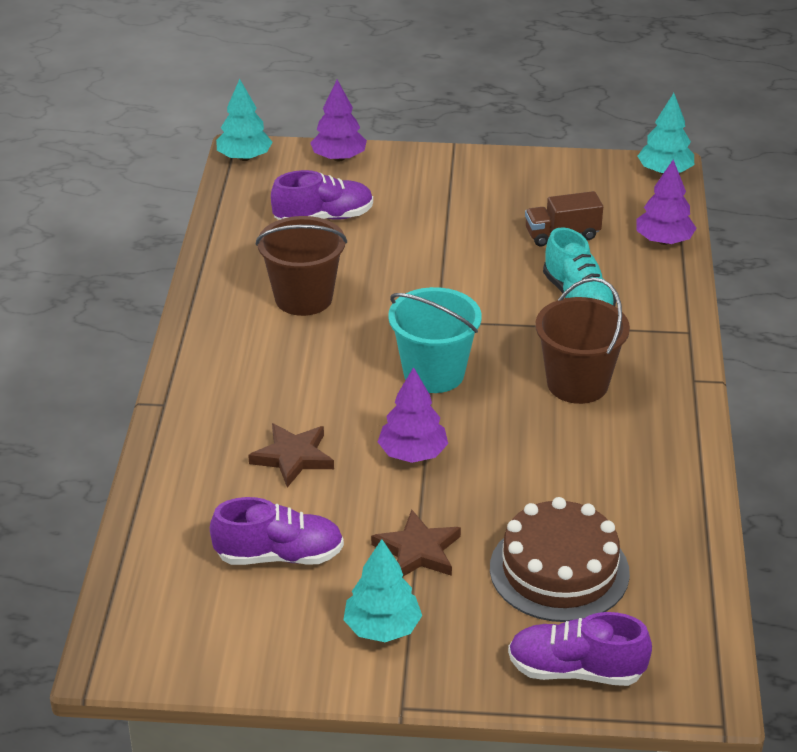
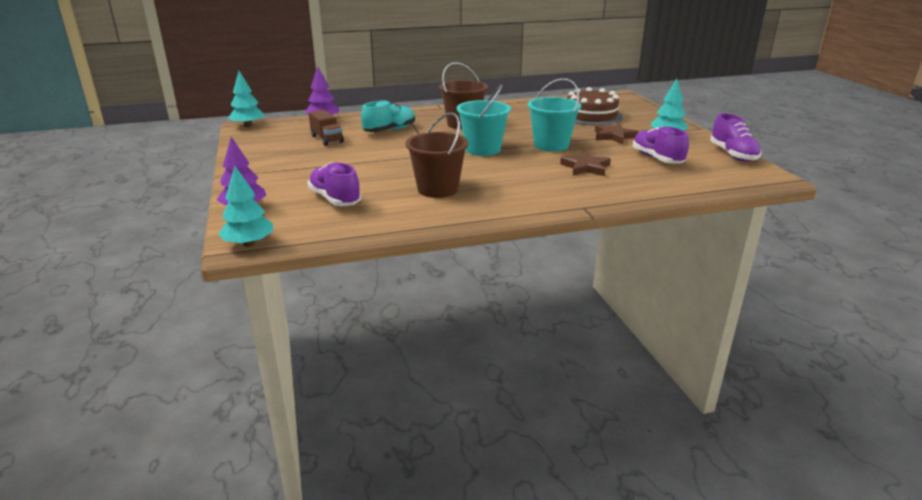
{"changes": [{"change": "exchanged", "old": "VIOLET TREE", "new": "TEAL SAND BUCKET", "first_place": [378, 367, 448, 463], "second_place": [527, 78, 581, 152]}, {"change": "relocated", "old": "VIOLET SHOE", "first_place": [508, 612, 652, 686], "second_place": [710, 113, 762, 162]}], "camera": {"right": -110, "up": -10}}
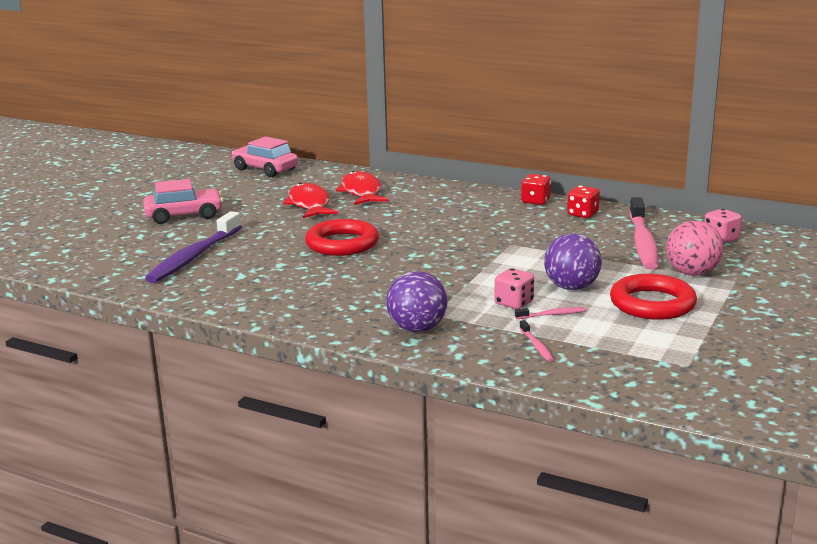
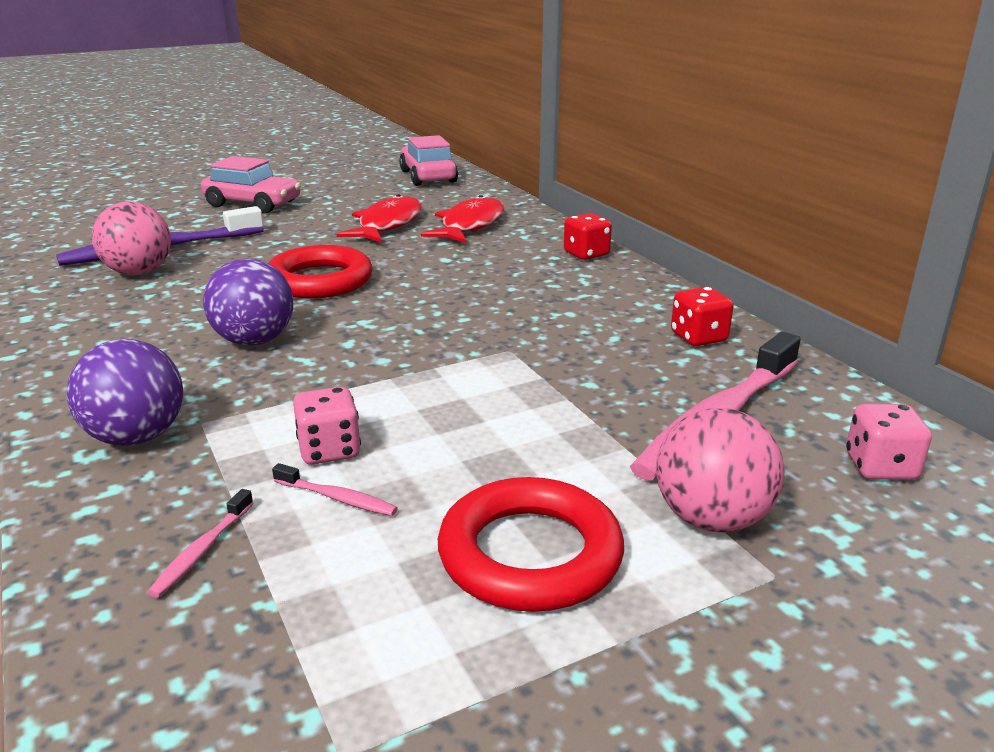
{"changes": [{"change": "appeared", "new": "PINK PLAY BALL", "second_place": [92, 202, 171, 275]}, {"change": "relocated", "old": "VIOLET PLAY BALL", "first_place": [544, 233, 602, 290], "second_place": [203, 258, 293, 346]}, {"change": "relocated", "old": "RED DIE", "first_place": [521, 174, 551, 205], "second_place": [564, 213, 612, 260]}], "camera": {"right": 35, "up": 5}}
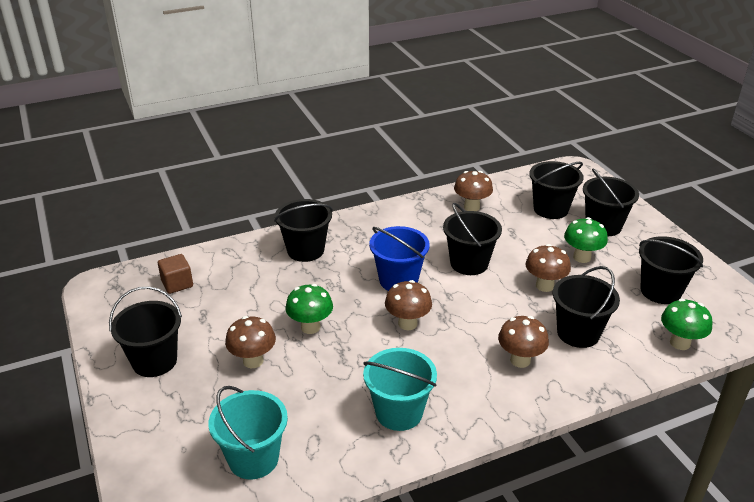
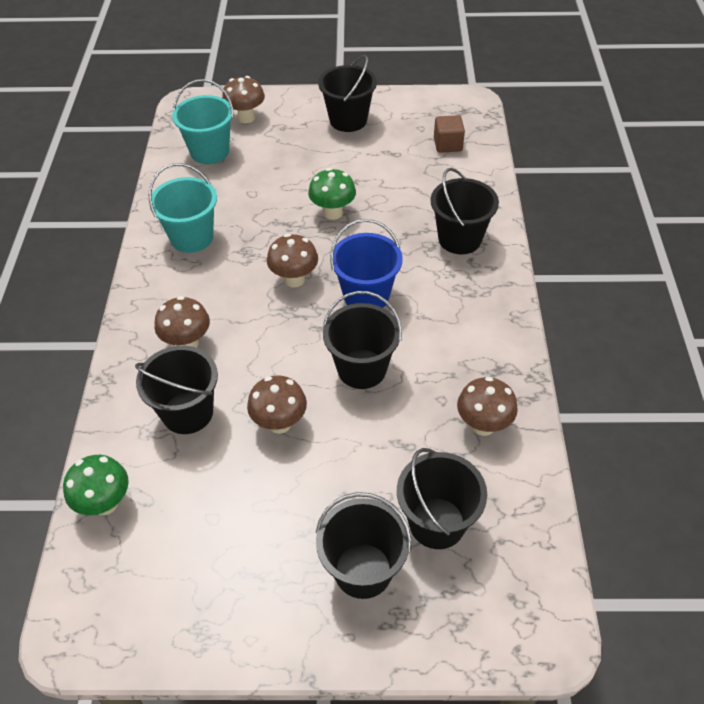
{"changes": [{"change": "relocated", "old": "RUSSET TOADSTOOL", "first_place": [225, 316, 276, 368], "second_place": [222, 76, 265, 123]}, {"change": "missing", "old": "EMERALD TOADSTOOL", "first_place": [564, 217, 608, 263]}, {"change": "missing", "old": "BLACK SAND BUCKET", "first_place": [639, 236, 703, 304]}], "camera": {"right": 115, "up": 15}}
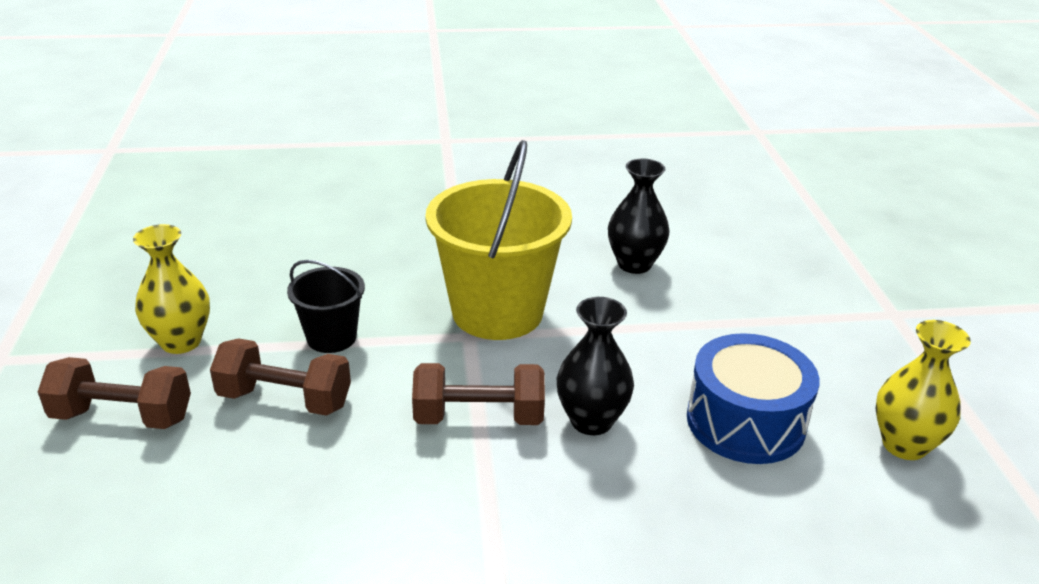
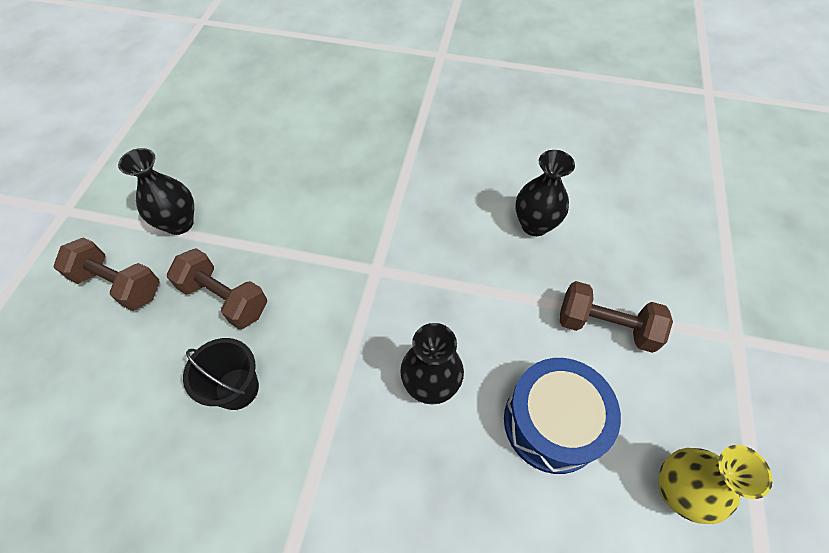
{"changes": [{"change": "colour", "old": "GOLDEN TALL VASE", "new": "BLACK TALL VASE", "first_place": [133, 224, 210, 354], "second_place": [118, 148, 194, 235]}, {"change": "relocated", "old": "BLACK SAND BUCKET", "first_place": [287, 260, 365, 353], "second_place": [183, 338, 259, 410]}, {"change": "relocated", "old": "RUSSET FREE WEIGHT", "first_place": [412, 363, 545, 425], "second_place": [560, 281, 673, 353]}, {"change": "missing", "old": "GOLDEN SAND BUCKET", "first_place": [425, 140, 572, 340]}], "camera": {"right": 20, "up": 25}}
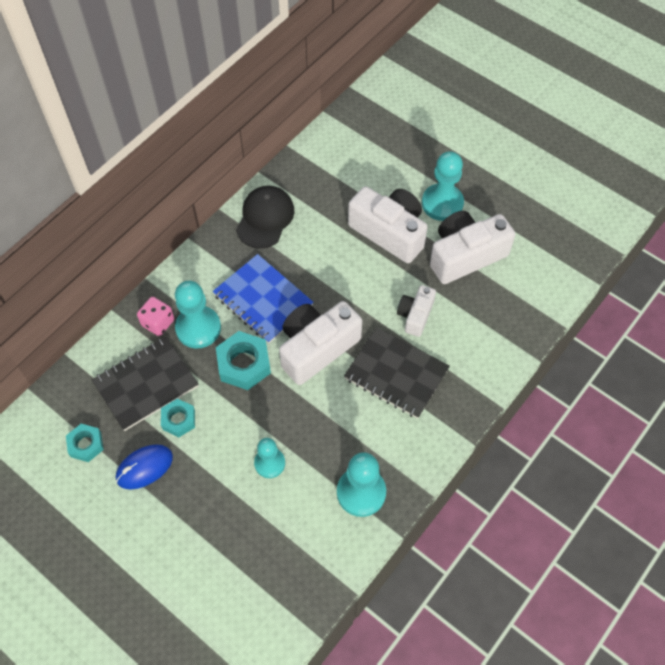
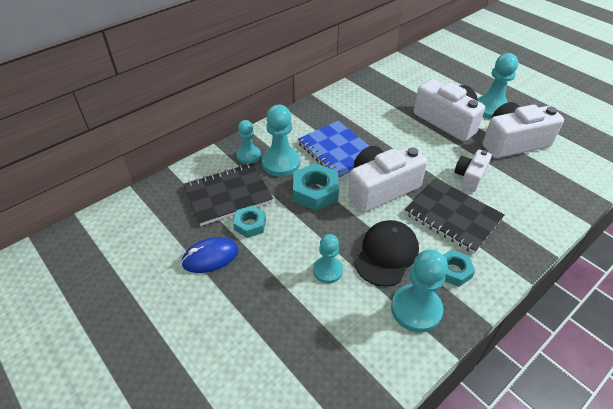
{"changes": [{"change": "exchanged", "old": "PINK DIE", "new": "TEAL PAWN", "first_place": [137, 297, 174, 336], "second_place": [237, 120, 261, 164]}, {"change": "relocated", "old": "BLACK BASEBALL CAP", "first_place": [236, 186, 295, 249], "second_place": [355, 220, 419, 287]}, {"change": "relocated", "old": "TEAL HEX NUT", "first_place": [66, 424, 104, 462], "second_place": [443, 250, 475, 287]}], "camera": {"right": 10, "up": -15}}
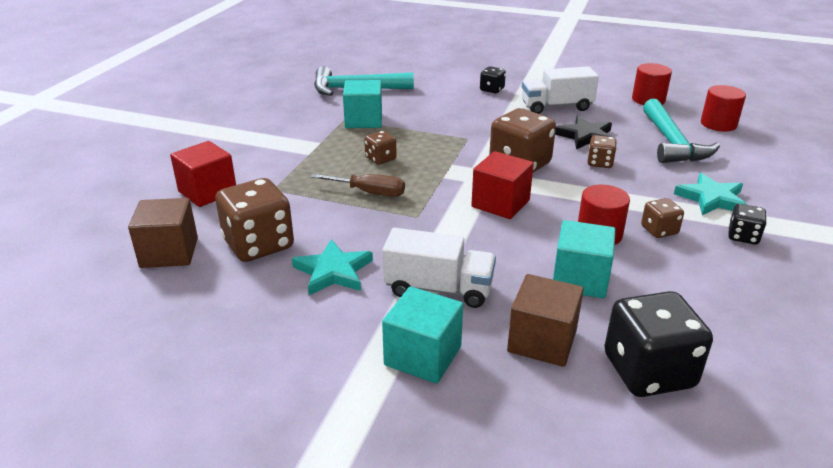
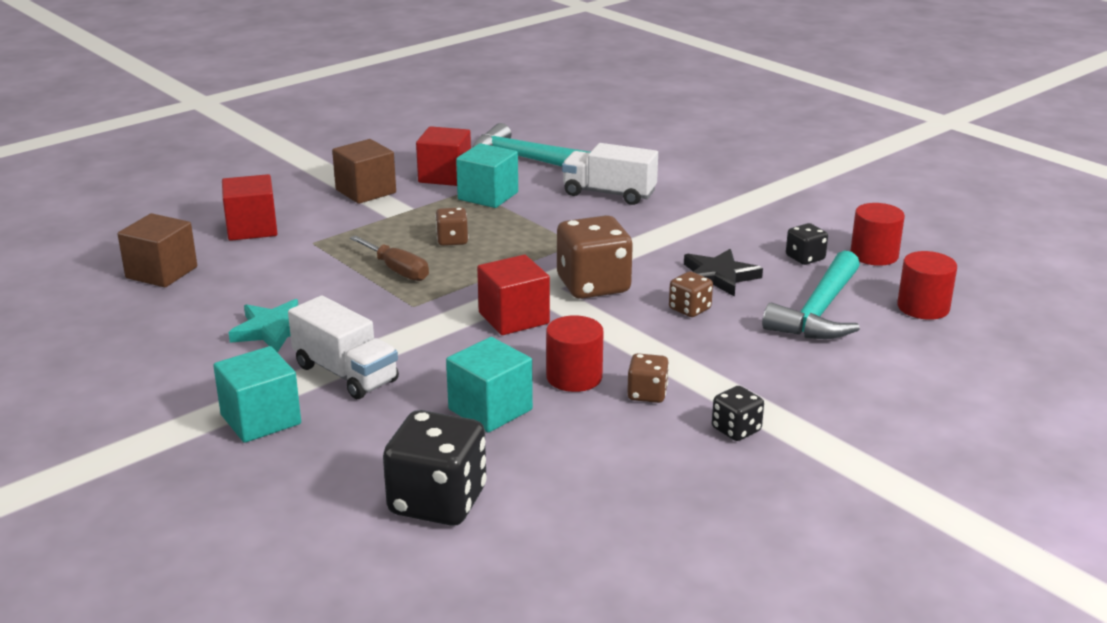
{"changes": [{"change": "relocated", "old": "RUSSET SOLID CUBE", "first_place": [507, 274, 584, 367], "second_place": [332, 139, 396, 204]}, {"change": "appeared", "new": "RED SOLID CUBE", "second_place": [416, 126, 471, 186]}, {"change": "relocated", "old": "PURE WHITE TRUCK", "first_place": [522, 66, 599, 114], "second_place": [562, 143, 658, 205]}, {"change": "relocated", "old": "BLACK DIE", "first_place": [480, 66, 506, 93], "second_place": [786, 223, 828, 265]}, {"change": "missing", "old": "RUSSET DIE", "first_place": [215, 178, 294, 262]}, {"change": "missing", "old": "TEAL STAR SHAPE", "first_place": [674, 173, 747, 215]}], "camera": {"right": 30, "up": -5}}
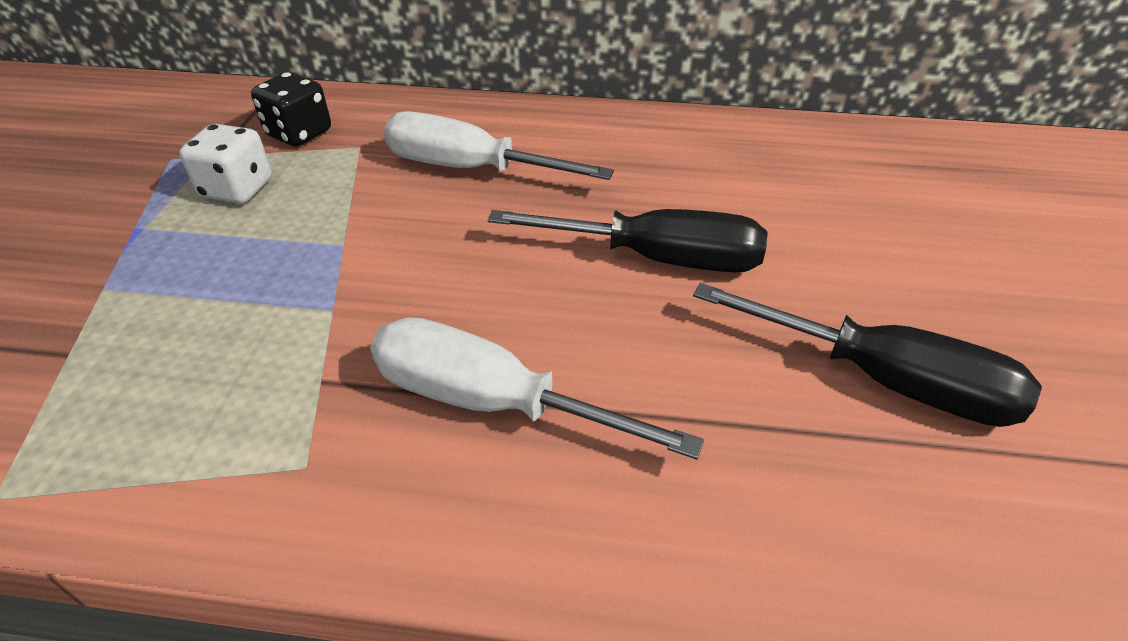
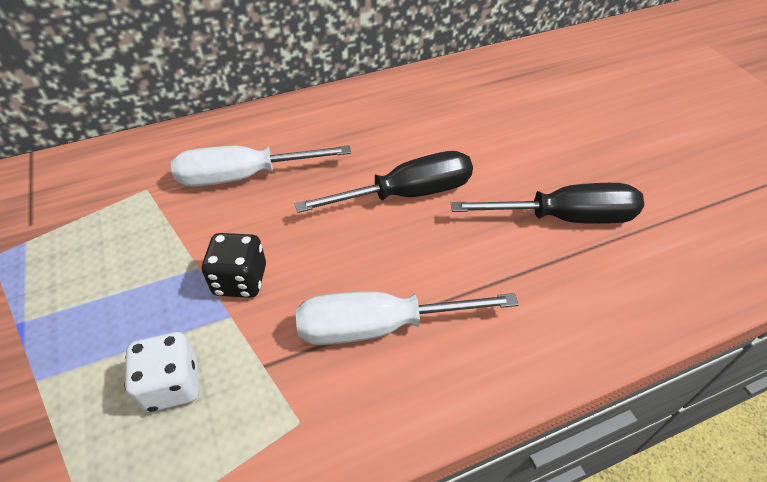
{"changes": [{"change": "relocated", "old": "PURE WHITE DIE", "first_place": [179, 124, 272, 204], "second_place": [124, 332, 199, 412]}, {"change": "relocated", "old": "BLACK DIE", "first_place": [251, 72, 331, 146], "second_place": [202, 233, 266, 298]}], "camera": {"right": -30, "up": 5}}
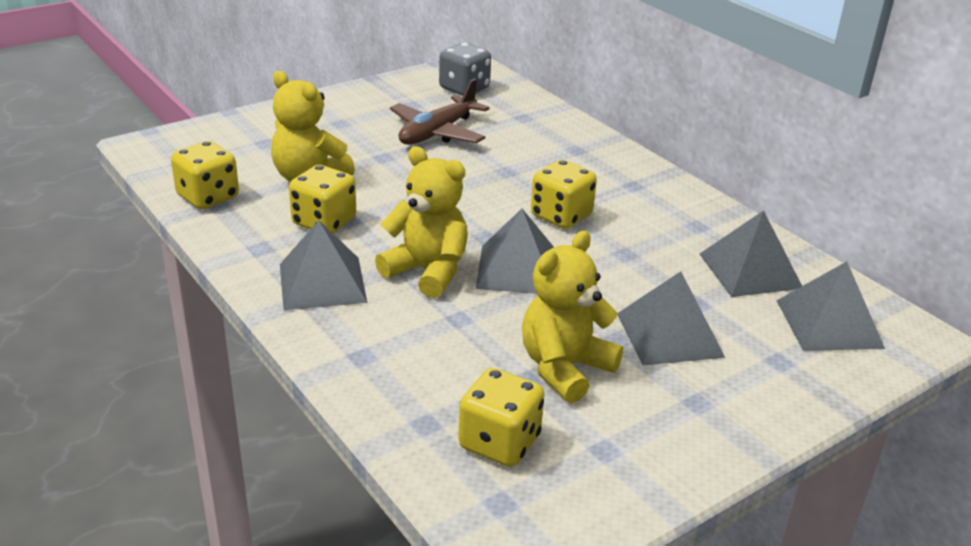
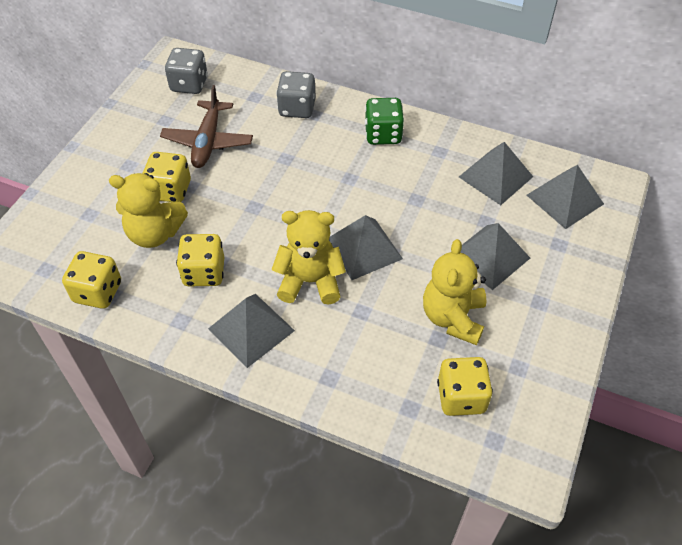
{"changes": [{"change": "relocated", "old": "GOLDEN DIE", "first_place": [531, 160, 597, 229], "second_place": [142, 152, 191, 202]}, {"change": "appeared", "new": "GRAY DIE", "second_place": [276, 71, 315, 118]}, {"change": "appeared", "new": "EMERALD DIE", "second_place": [365, 98, 404, 145]}], "camera": {"right": -30, "up": 20}}
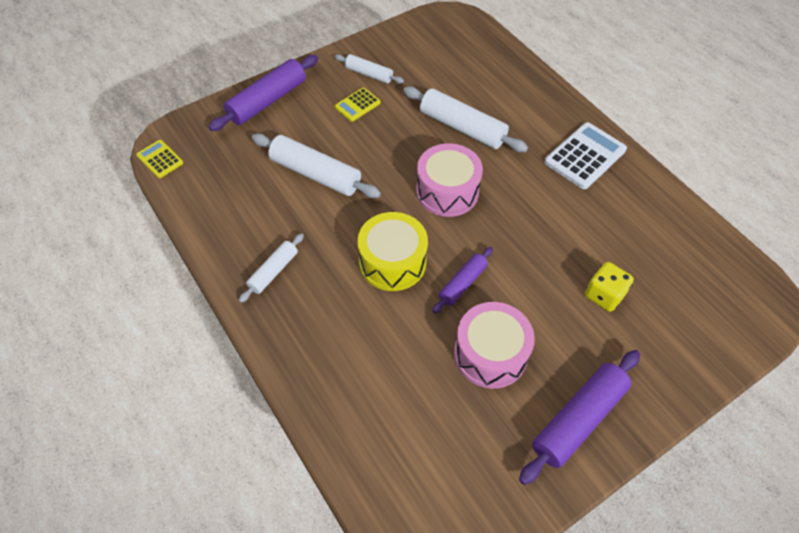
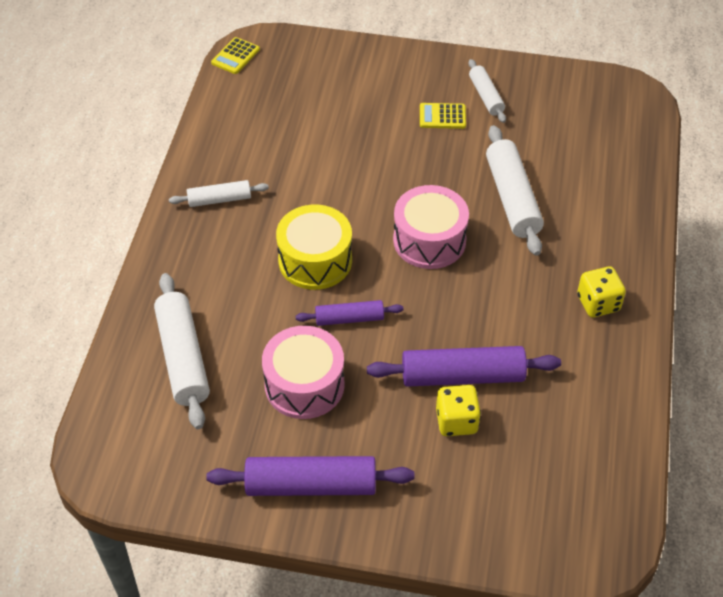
{"changes": [{"change": "relocated", "old": "PURE WHITE DOUGH ROLLER", "first_place": [252, 134, 381, 198], "second_place": [154, 273, 210, 429]}, {"change": "spun", "old": "GOLDEN POCKET CALCULATOR", "first_place": [136, 140, 183, 178], "second_place": [211, 37, 260, 74], "degrees": -150}, {"change": "relocated", "old": "VIOLET DOUGH ROLLER", "first_place": [209, 55, 318, 131], "second_place": [367, 346, 561, 387]}, {"change": "exchanged", "old": "PURE WHITE POCKET CALCULATOR", "new": "GOLDEN DIE", "first_place": [544, 122, 627, 189], "second_place": [577, 266, 626, 317]}], "camera": {"right": 45, "up": -5}}
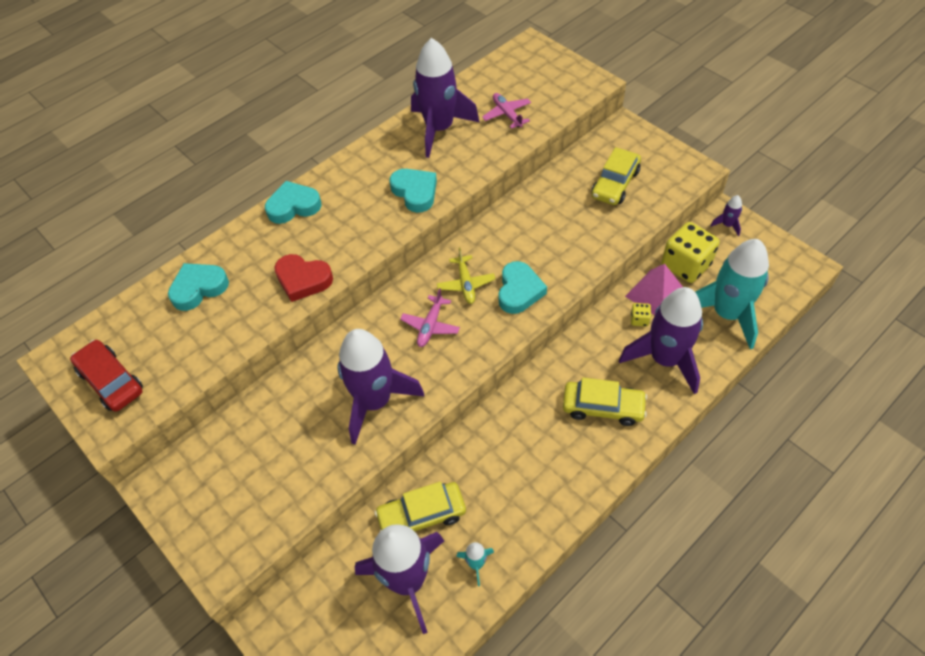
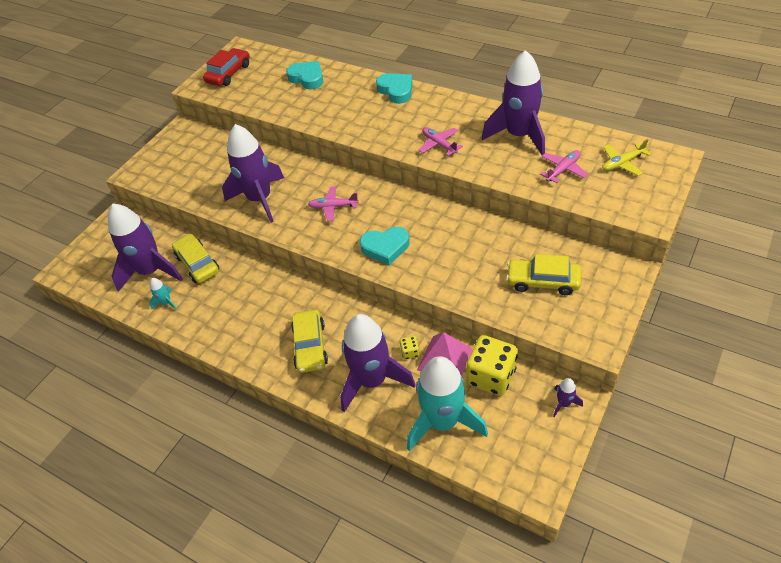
{"changes": [{"change": "exchanged", "old": "TEAL LOVE HEART", "new": "PINK AEROPLANE", "first_place": [390, 169, 437, 213], "second_place": [418, 127, 463, 156]}, {"change": "relocated", "old": "GOLDEN AEROPLANE", "first_place": [437, 248, 495, 304], "second_place": [602, 139, 651, 176]}, {"change": "missing", "old": "RED LOVE HEART", "first_place": [274, 254, 333, 302]}], "camera": {"right": 75, "up": -5}}
